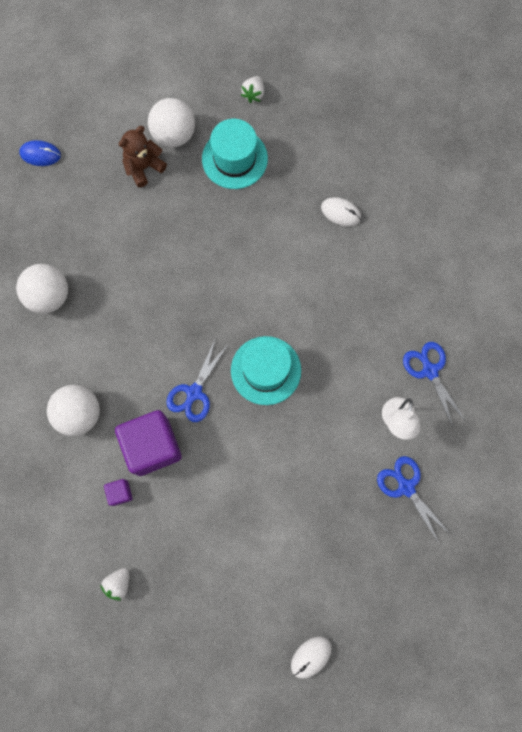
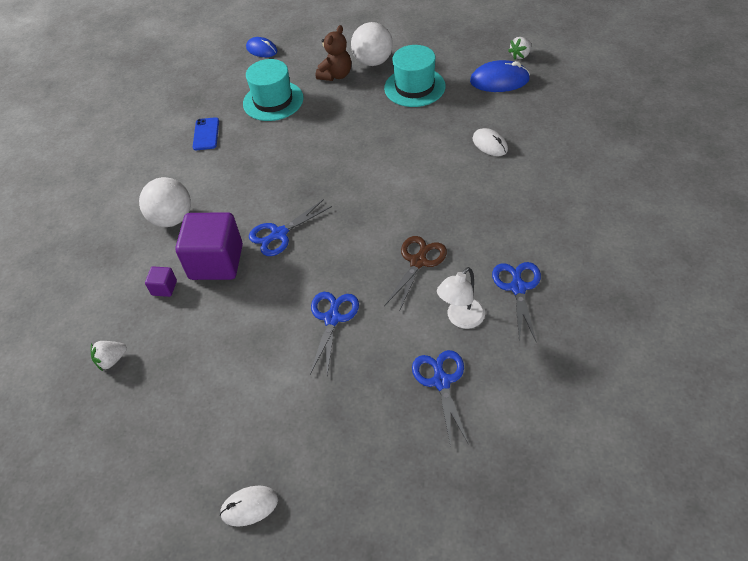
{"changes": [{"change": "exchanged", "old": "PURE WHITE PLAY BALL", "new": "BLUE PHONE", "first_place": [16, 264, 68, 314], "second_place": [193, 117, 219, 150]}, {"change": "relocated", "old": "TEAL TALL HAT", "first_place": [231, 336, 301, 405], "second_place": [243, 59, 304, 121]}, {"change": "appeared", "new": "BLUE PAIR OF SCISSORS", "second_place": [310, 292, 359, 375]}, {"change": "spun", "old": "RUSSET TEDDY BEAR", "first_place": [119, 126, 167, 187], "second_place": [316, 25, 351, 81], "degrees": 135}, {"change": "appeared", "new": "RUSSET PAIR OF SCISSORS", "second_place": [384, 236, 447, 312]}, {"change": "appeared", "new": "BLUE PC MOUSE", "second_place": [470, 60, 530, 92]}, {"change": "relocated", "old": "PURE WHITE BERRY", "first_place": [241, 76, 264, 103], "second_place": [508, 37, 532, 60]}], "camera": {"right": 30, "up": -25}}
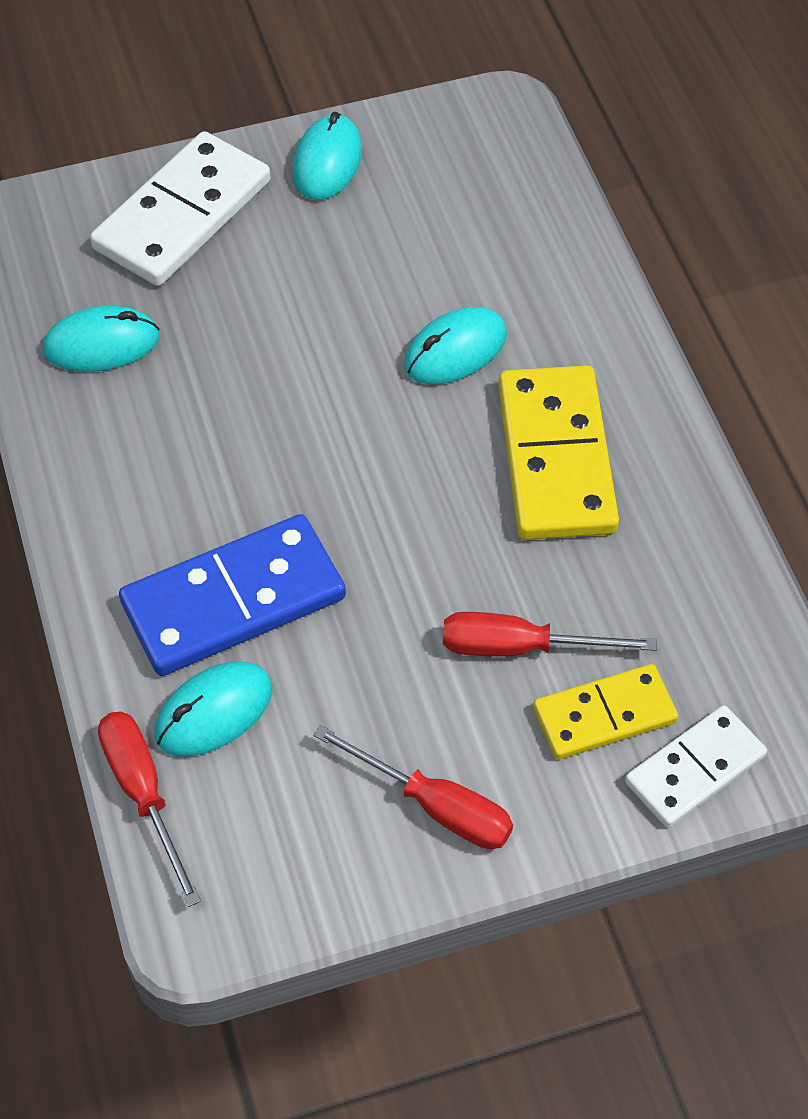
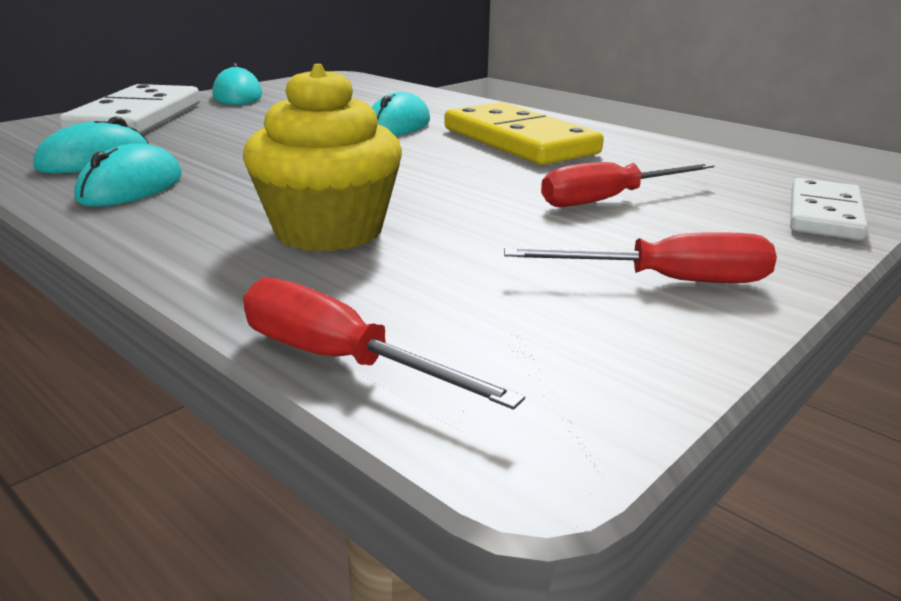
{"changes": [{"change": "relocated", "old": "TEAL PC MOUSE", "first_place": [155, 662, 272, 756], "second_place": [74, 144, 182, 207]}, {"change": "exchanged", "old": "BLUE DOMINO PIECE", "new": "GOLDEN MUFFIN", "first_place": [119, 514, 346, 676], "second_place": [243, 64, 402, 252]}, {"change": "missing", "old": "GOLDEN DOMINO PIECE", "first_place": [533, 664, 678, 759]}], "camera": {"right": -30, "up": -30}}
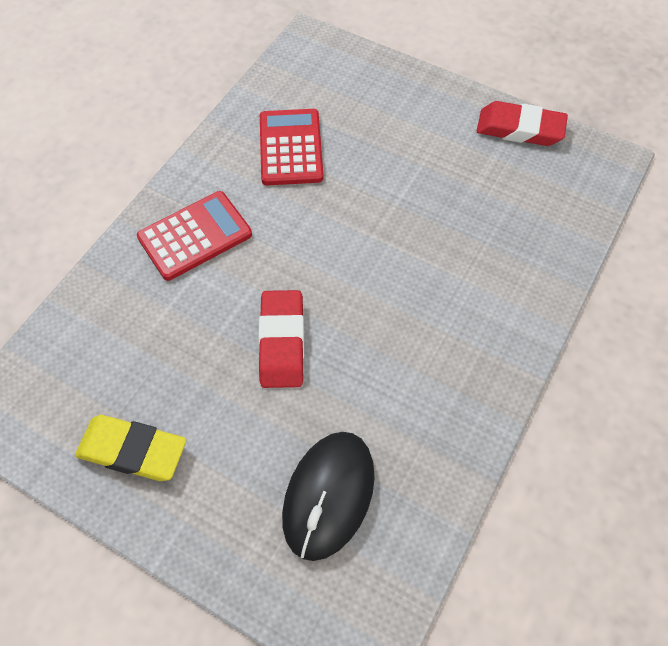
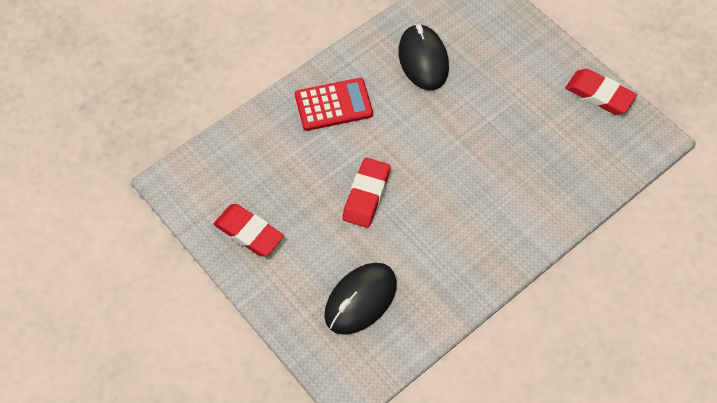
{"changes": [{"change": "colour", "old": "GOLDEN GUM ERASER", "new": "RED GUM ERASER", "first_place": [75, 415, 186, 481], "second_place": [213, 204, 284, 257]}, {"change": "exchanged", "old": "RED POCKET CALCULATOR", "new": "BLACK PC MOUSE", "first_place": [260, 109, 323, 185], "second_place": [398, 24, 449, 90]}], "camera": {"right": 20, "up": 0}}
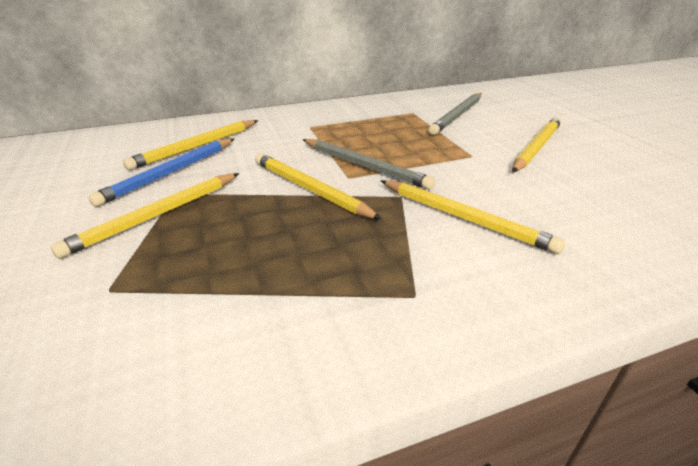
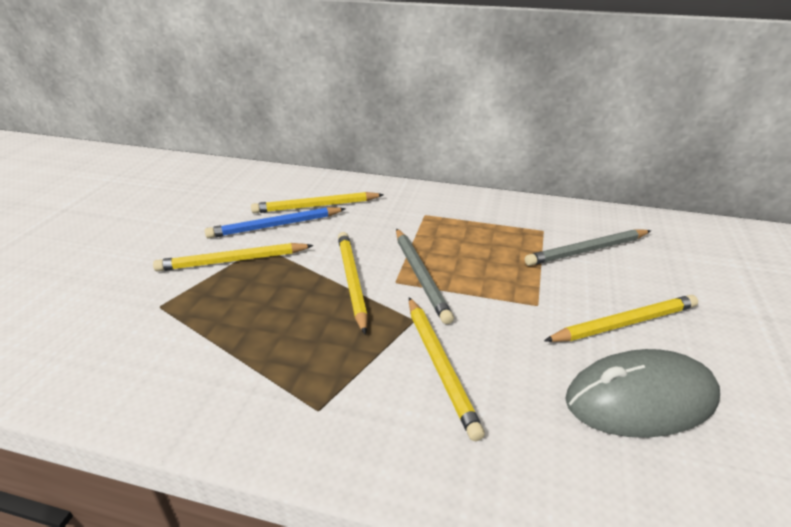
{"changes": [{"change": "appeared", "new": "GRAY PC MOUSE", "second_place": [565, 349, 720, 438]}], "camera": {"right": 35, "up": 0}}
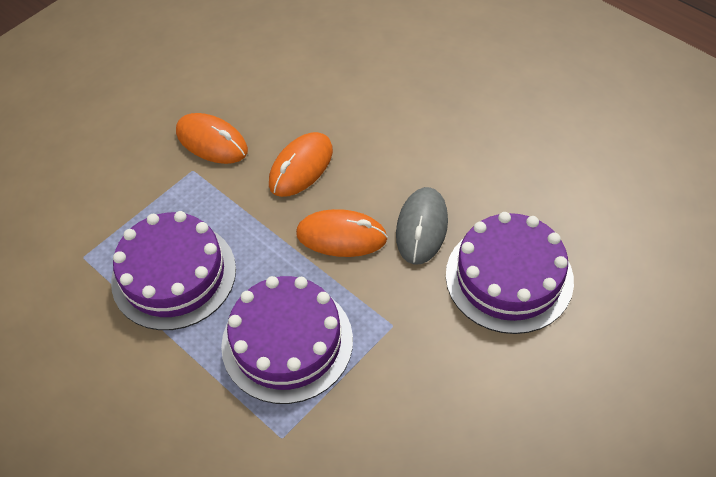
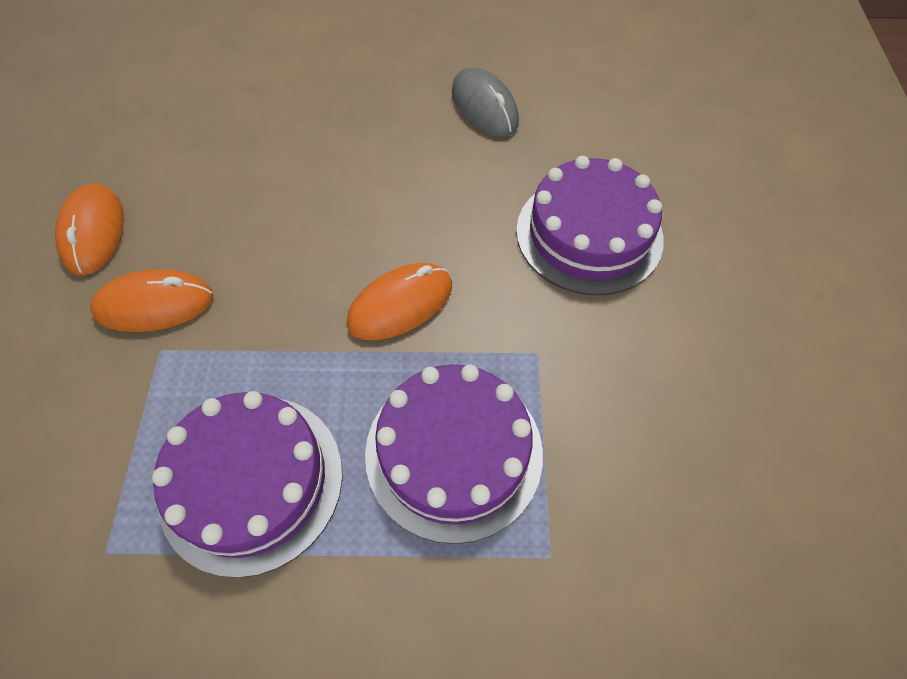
{"changes": [{"change": "relocated", "old": "ORANGE-COLOURED PC MOUSE", "first_place": [269, 132, 333, 197], "second_place": [55, 184, 124, 275]}, {"change": "relocated", "old": "GRAY PC MOUSE", "first_place": [396, 187, 448, 265], "second_place": [452, 67, 519, 137]}], "camera": {"right": -45, "up": 5}}
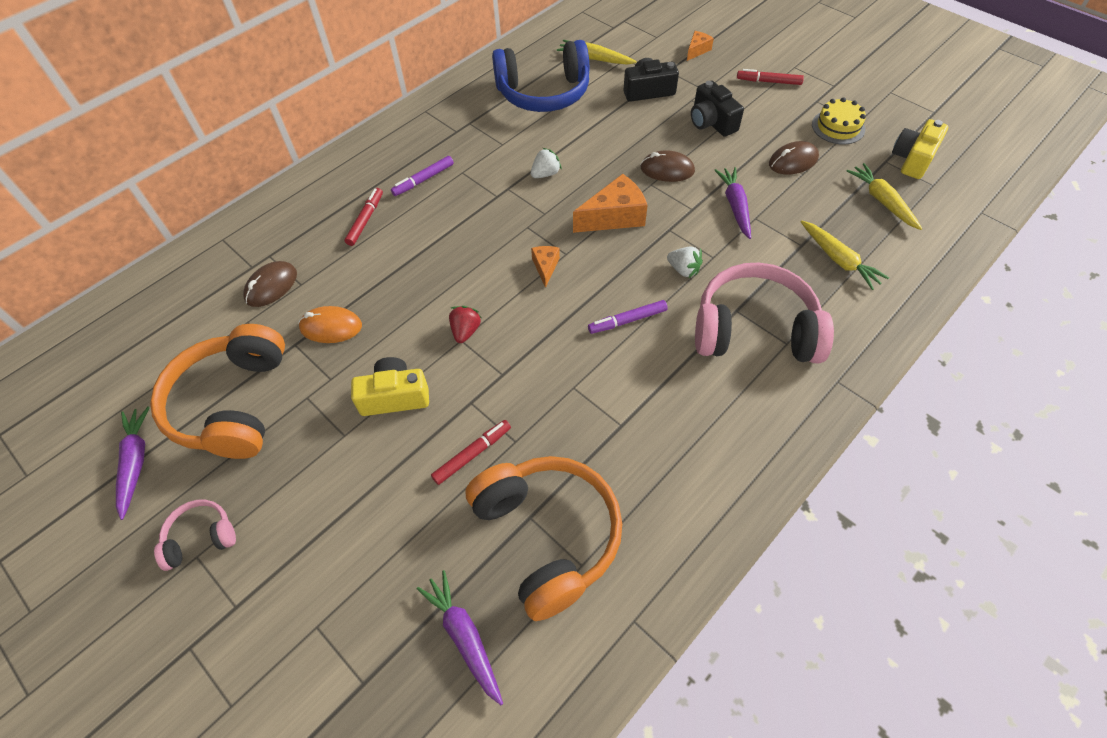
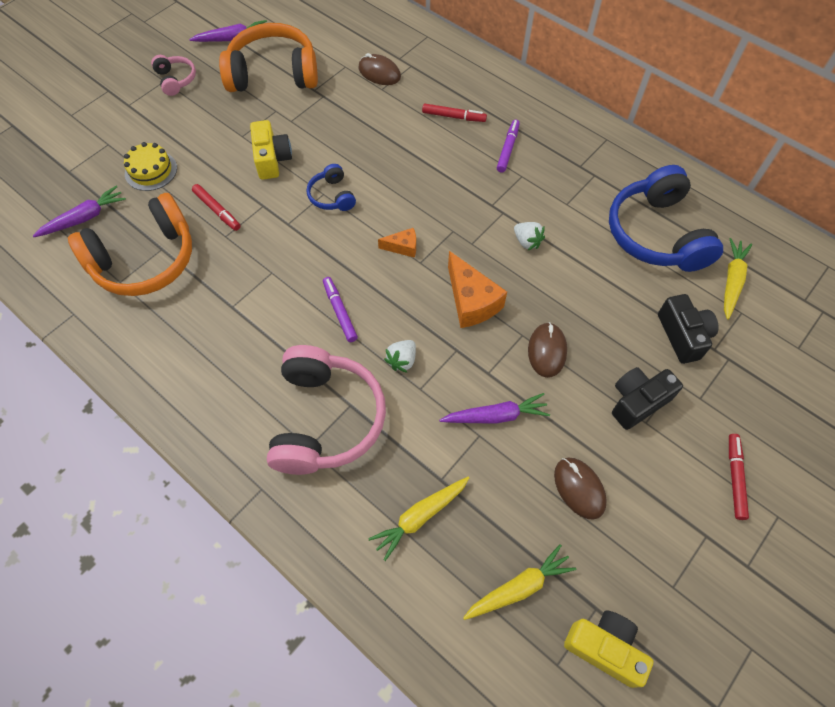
{"changes": [{"change": "relocated", "old": "GOLDEN CAKE", "first_place": [812, 97, 866, 144], "second_place": [124, 142, 177, 191]}, {"change": "exchanged", "old": "RED BERRY", "new": "BLUE HEADPHONES", "first_place": [449, 306, 481, 343], "second_place": [307, 164, 356, 211]}, {"change": "spun", "old": "VIOLET MARKER PEN", "first_place": [391, 156, 454, 196], "second_place": [497, 119, 520, 173], "degrees": 60}, {"change": "missing", "old": "ORANGE-COLOURED PC MOUSE", "first_place": [298, 306, 362, 343]}, {"change": "missing", "old": "ORANGE-COLOURED PIECE OF CHEESE", "first_place": [687, 31, 714, 61]}], "camera": {"right": 85, "up": 5}}
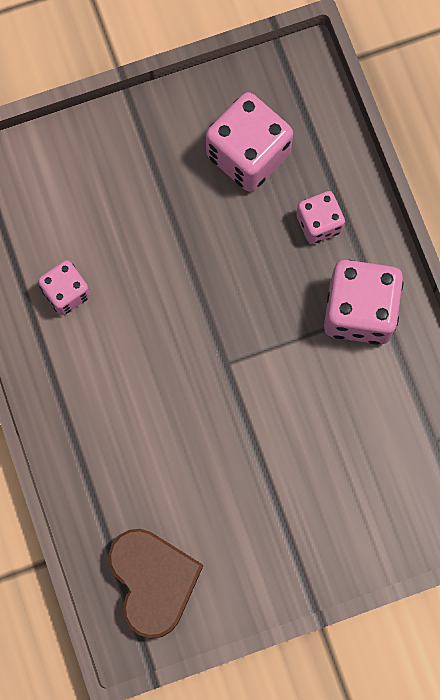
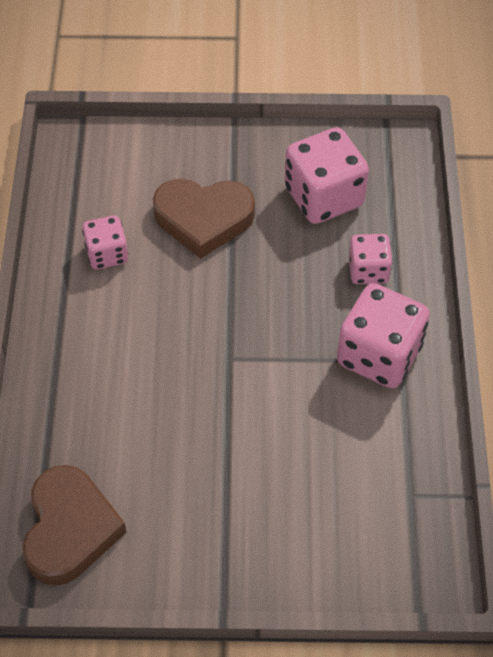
{"changes": [{"change": "appeared", "new": "RUSSET LOVE HEART", "second_place": [153, 179, 255, 259]}], "camera": {"right": 20, "up": -20}}
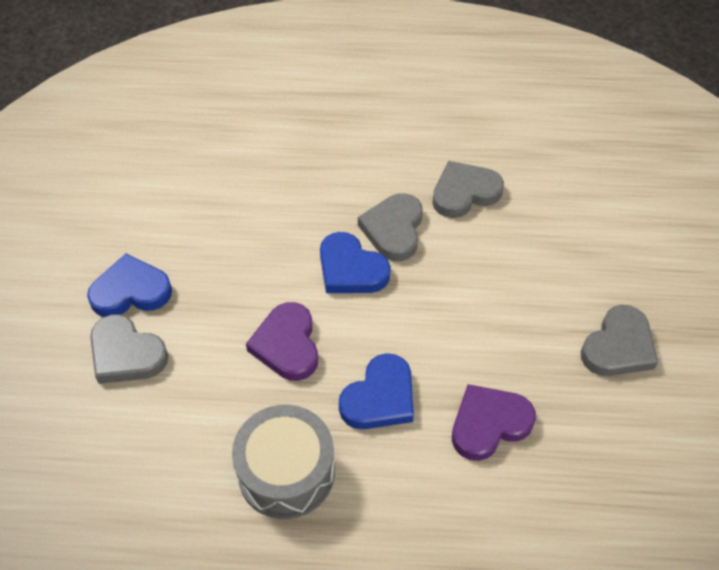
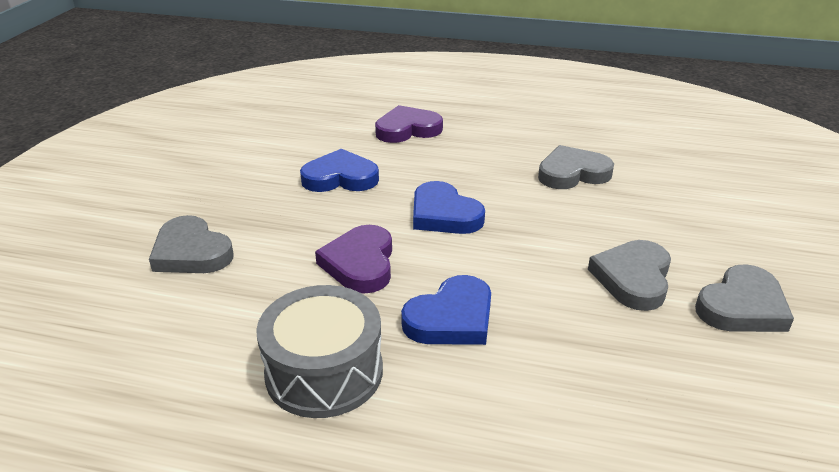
{"changes": [{"change": "relocated", "old": "BLUE LOVE HEART", "first_place": [87, 254, 172, 317], "second_place": [300, 149, 379, 192]}, {"change": "relocated", "old": "VIOLET LOVE HEART", "first_place": [452, 384, 536, 461], "second_place": [375, 105, 443, 143]}, {"change": "relocated", "old": "GRAY LOVE HEART", "first_place": [358, 193, 423, 261], "second_place": [588, 240, 671, 311]}], "camera": {"right": 10, "up": -20}}
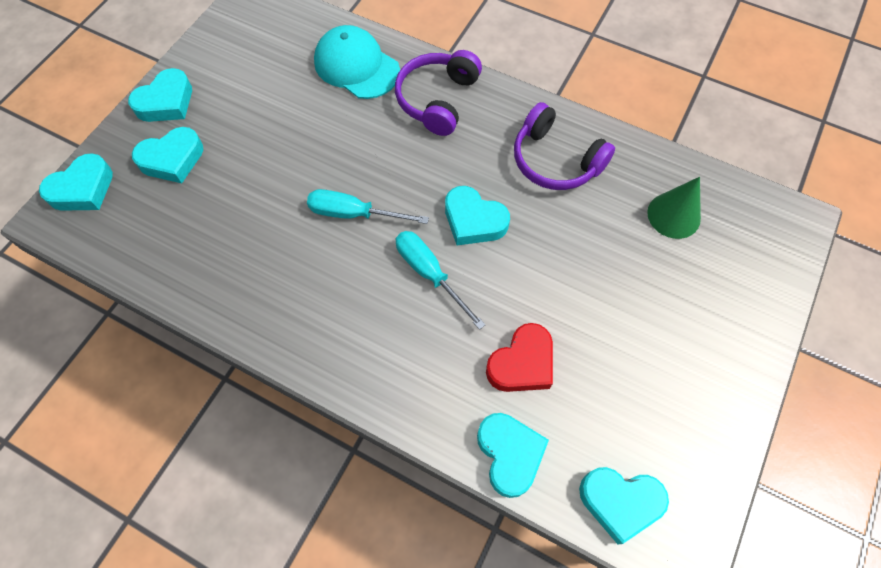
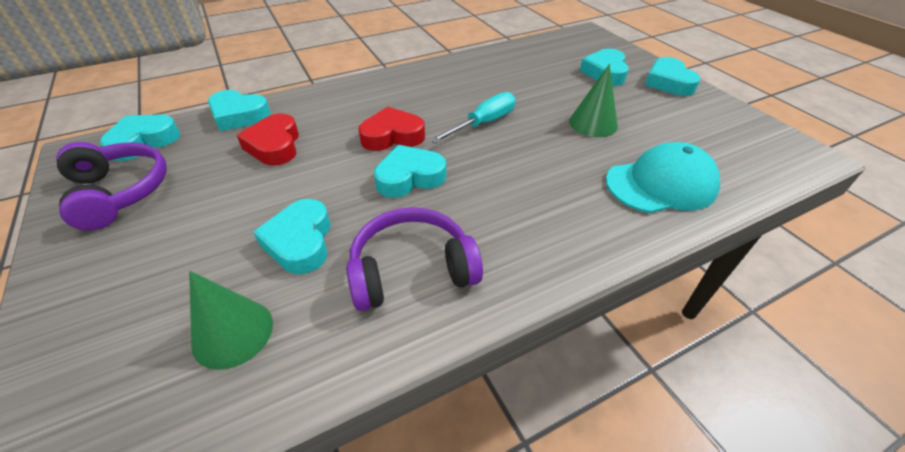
{"changes": [{"change": "relocated", "old": "VIOLET HEADPHONES", "first_place": [395, 50, 482, 136], "second_place": [56, 142, 167, 231]}, {"change": "relocated", "old": "TEAL LOVE HEART", "first_place": [39, 153, 113, 211], "second_place": [253, 199, 331, 274]}, {"change": "exchanged", "old": "TEAL SCREWDRIVER", "new": "RED LOVE HEART", "first_place": [396, 231, 486, 330], "second_place": [358, 107, 425, 151]}, {"change": "appeared", "new": "EMERALD CONE SHAPE", "second_place": [569, 64, 618, 137]}], "camera": {"right": 125, "up": -20}}
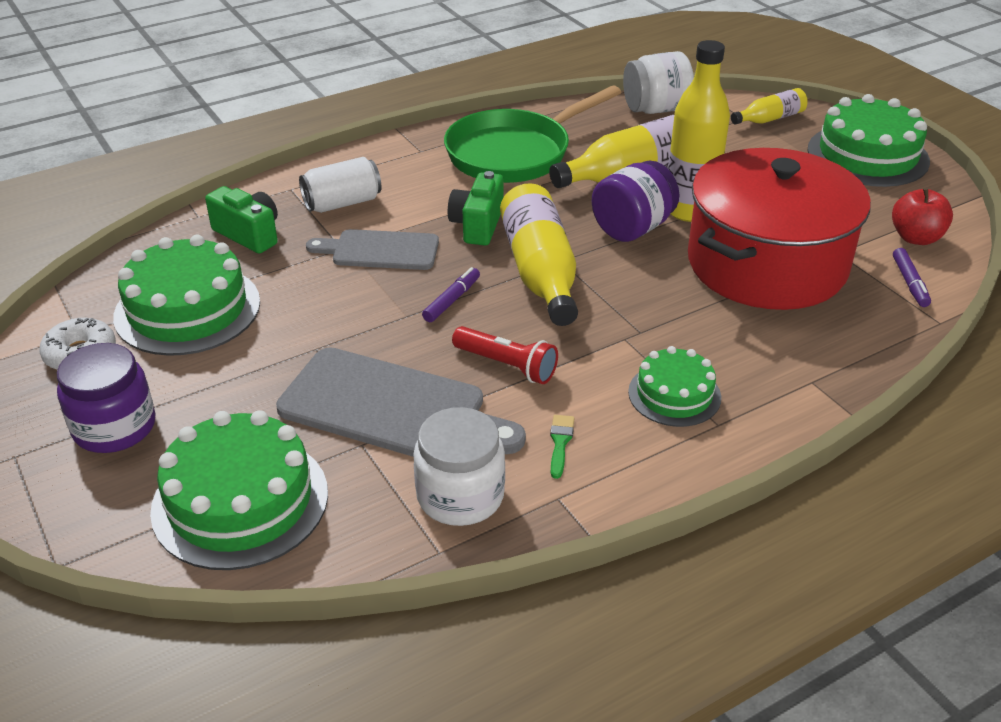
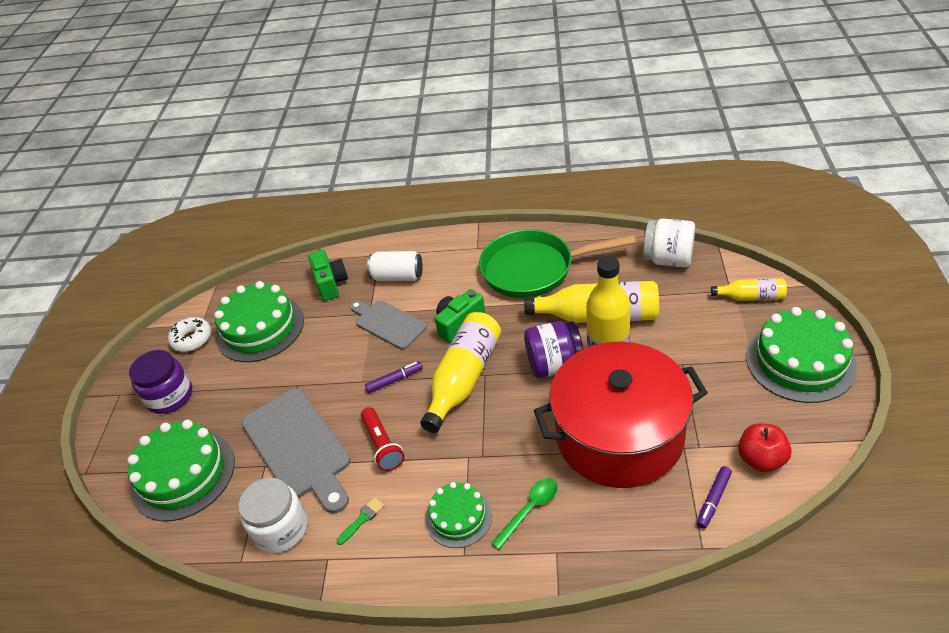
{"changes": [{"change": "appeared", "new": "EMERALD TABLESPOON", "second_place": [491, 478, 558, 550]}], "camera": {"right": 40, "up": 5}}
